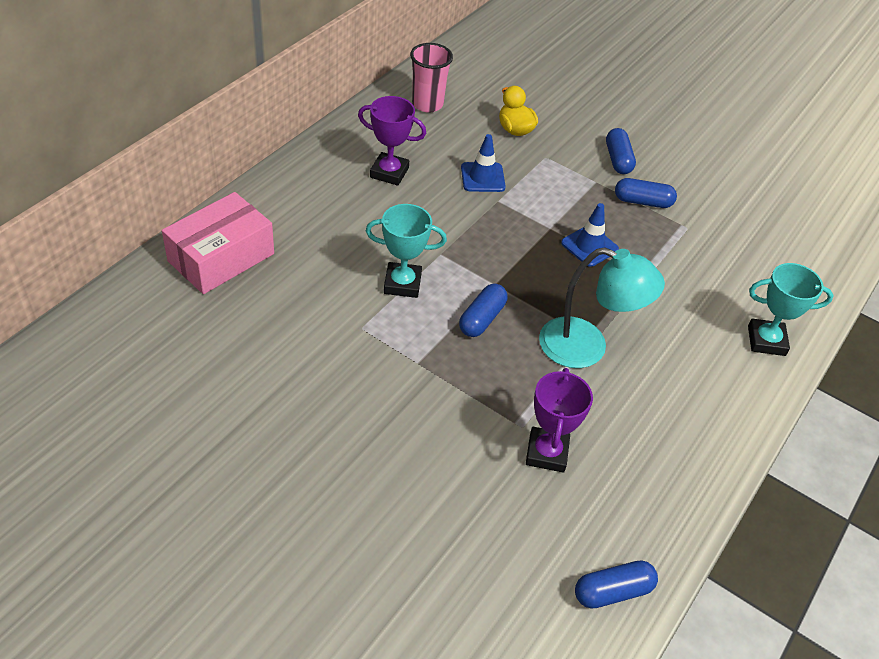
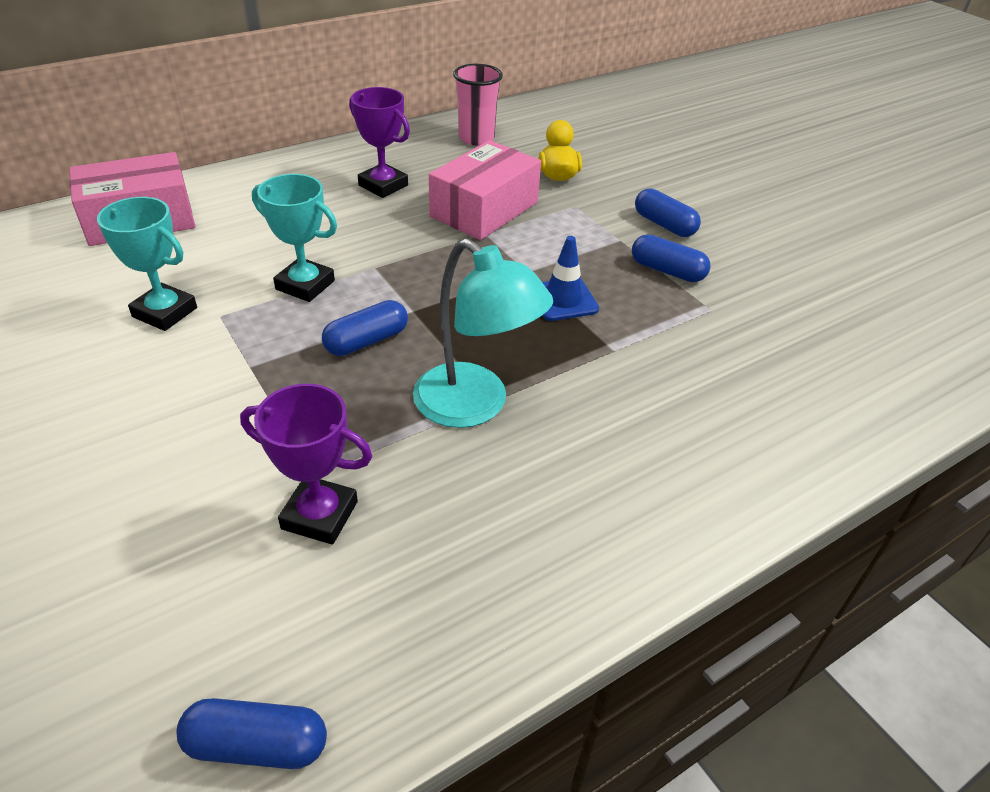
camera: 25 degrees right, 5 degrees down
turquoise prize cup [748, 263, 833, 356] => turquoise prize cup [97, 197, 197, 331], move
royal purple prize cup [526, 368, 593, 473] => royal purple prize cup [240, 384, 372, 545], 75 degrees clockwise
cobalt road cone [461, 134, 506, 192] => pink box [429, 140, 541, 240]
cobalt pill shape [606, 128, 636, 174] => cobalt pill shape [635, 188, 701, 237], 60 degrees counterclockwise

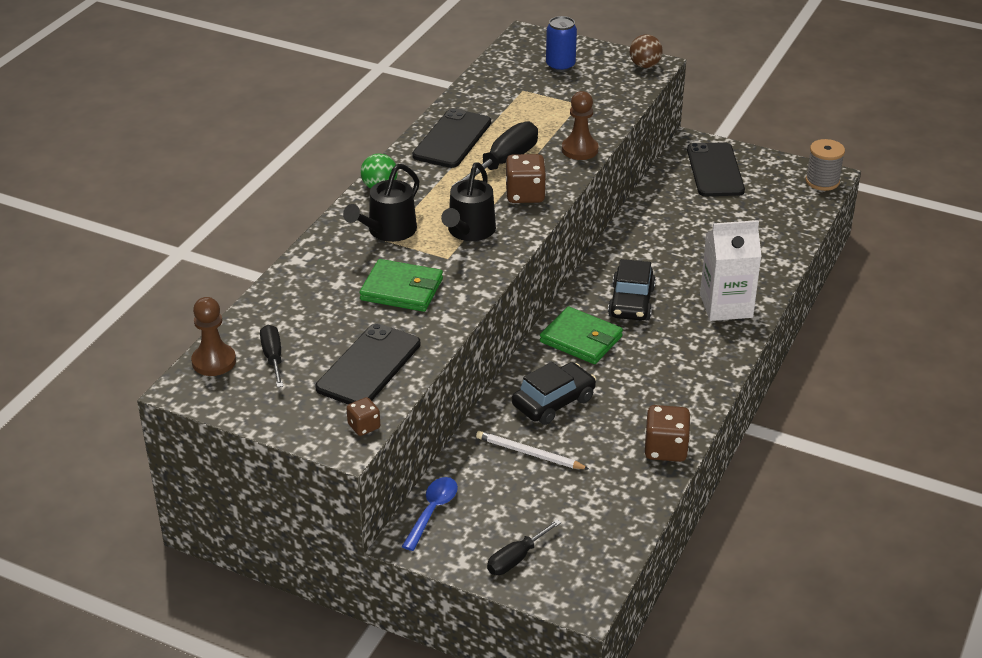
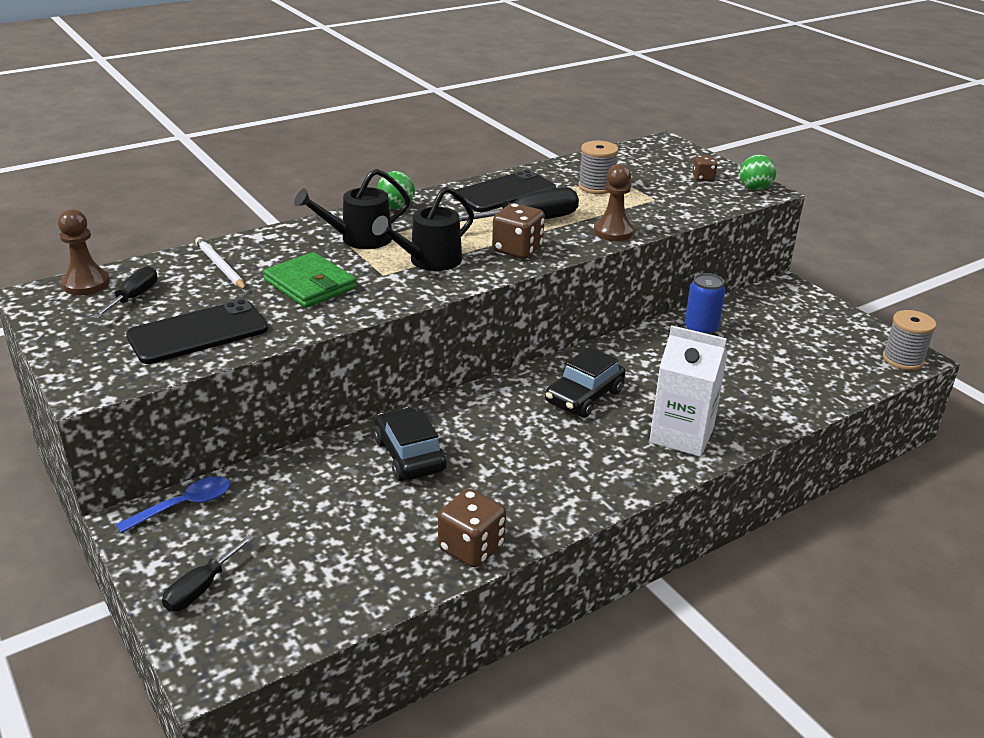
camera: 30 degrees right, 5 degrees down
black screwdriver [487, 519, 561, 575] => black screwdriver [162, 534, 254, 611], 45 degrees counterclockwise
white pencil [476, 431, 589, 469] => white pencil [195, 237, 246, 290], move
black car [512, 362, 596, 425] => black car [374, 407, 447, 481], 105 degrees counterclockwise
nothing => gray spool [578, 141, 618, 194]
cobalt tin [546, 16, 577, 72] => cobalt tin [685, 273, 725, 335], move
brown game die [346, 397, 380, 436] => brown game die [692, 156, 718, 181], move
brown play ball [629, 34, 663, 68] => green play ball [740, 155, 776, 191]
green wallet [540, 307, 623, 364] => nothing
black smartphone [687, 142, 745, 196] => nothing

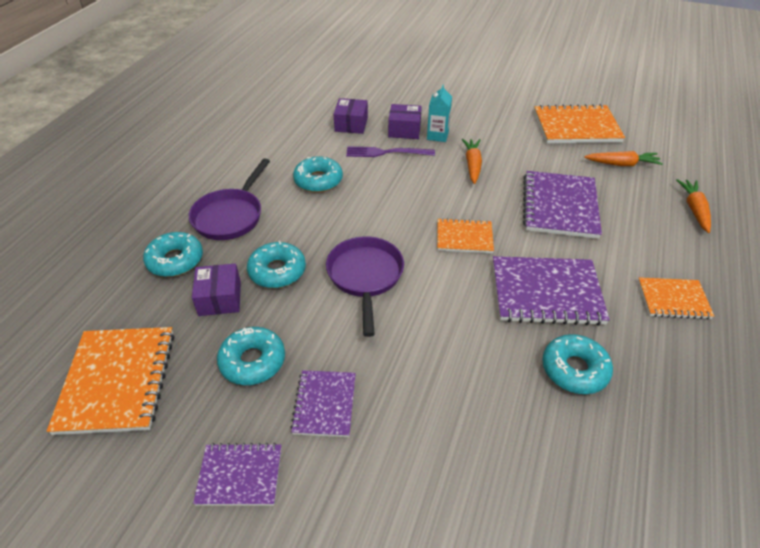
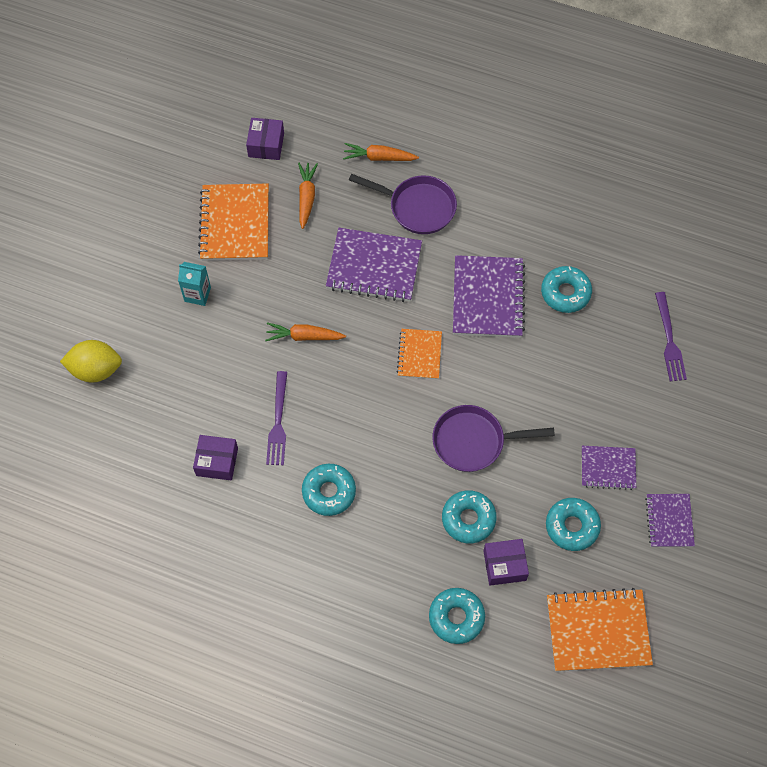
camera: 90 degrees left, 20 degrees up
nothing => golden citrus fruit [60, 340, 122, 383]
turquoise milk carton [427, 85, 452, 142] => turquoise milk carton [178, 262, 211, 306], move
royal purple box [388, 104, 422, 139] => royal purple box [246, 118, 284, 160], move
royal purple frying pan [189, 158, 270, 240] => royal purple frying pan [349, 174, 457, 234], move
nothing => royal purple dinner fork [655, 292, 687, 381]
orange notebook [638, 277, 714, 319] => nothing

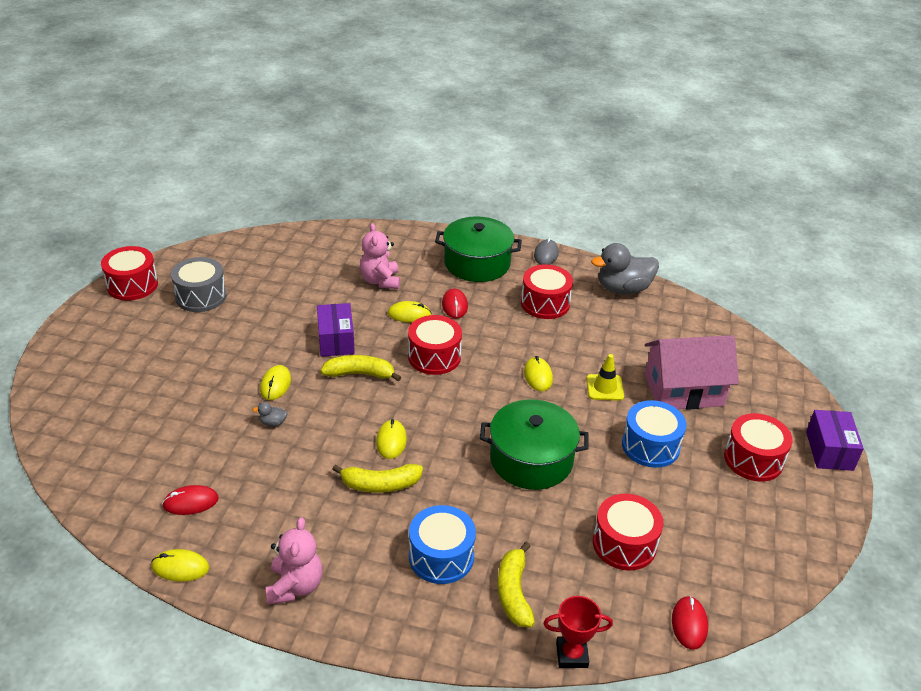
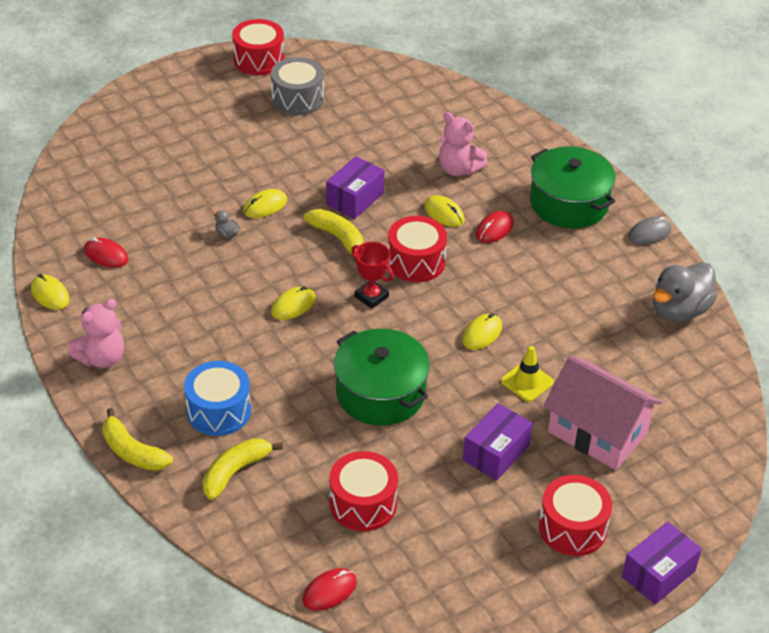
camera: 45 degrees right, 5 degrees up
golden toy banana [332, 464, 423, 493] => golden toy banana [102, 408, 173, 471], move
red prize cup [543, 596, 613, 668] => red prize cup [351, 242, 394, 309], move
pink teddy bear [360, 223, 400, 289] => pink teddy bear [439, 112, 488, 176], 90 degrees counterclockwise
cobalt toy drum [622, 400, 687, 468] => royal purple box [463, 403, 533, 481]
gray rubber duck [591, 243, 659, 294] => gray rubber duck [653, 262, 717, 322], 75 degrees counterclockwise
red toy drum [521, 265, 573, 319] => nothing

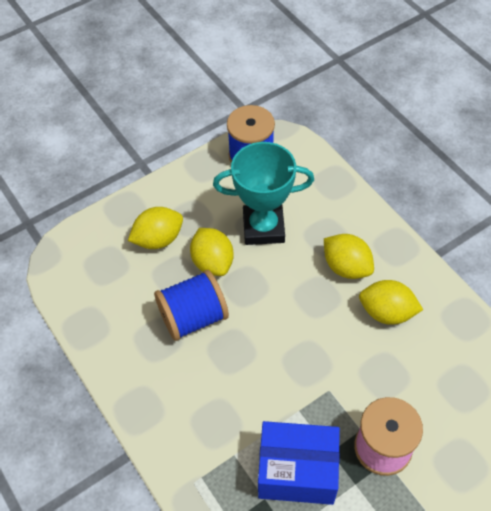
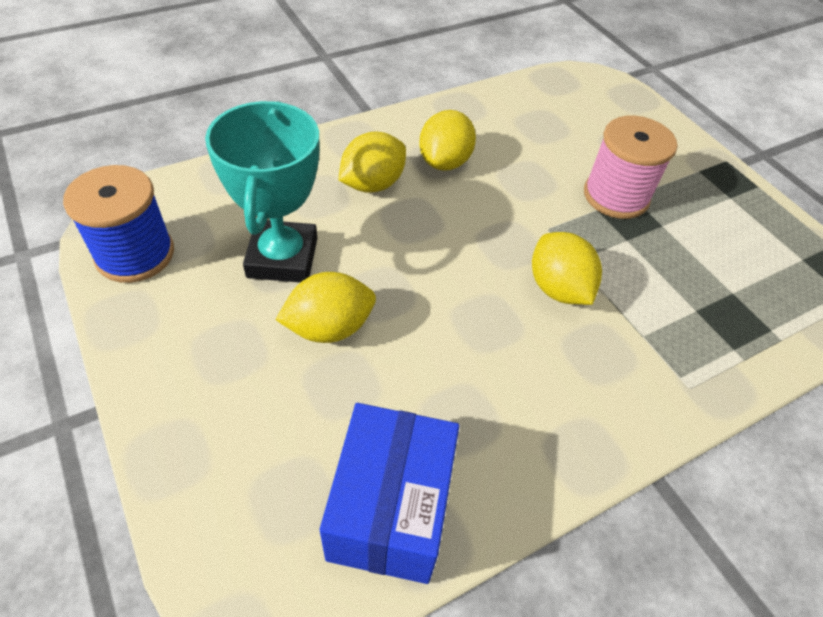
camera: 90 degrees left, 5 degrees down
cobalt box [258, 421, 340, 505] => cobalt box [320, 403, 459, 584], move
golden citrus fruit [128, 207, 183, 249] => golden citrus fruit [532, 232, 602, 305], move
cobalt spool [154, 270, 229, 341] => nothing

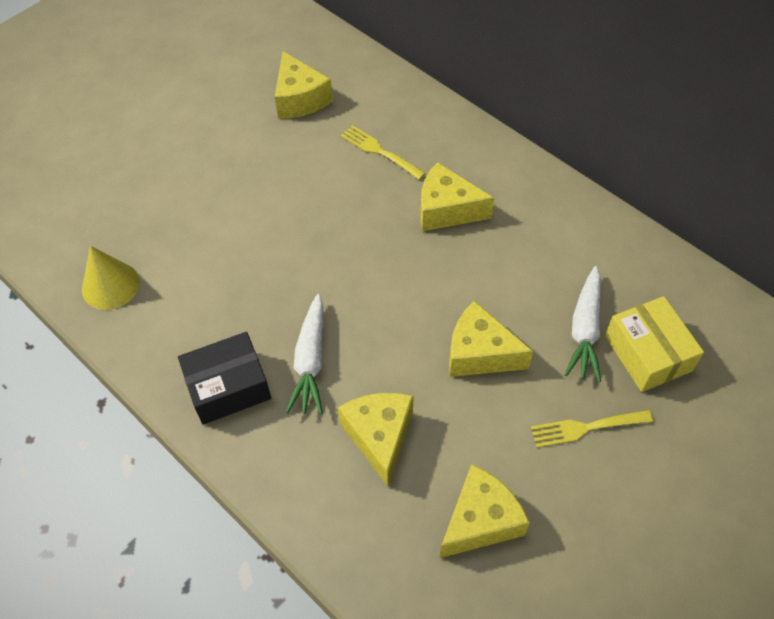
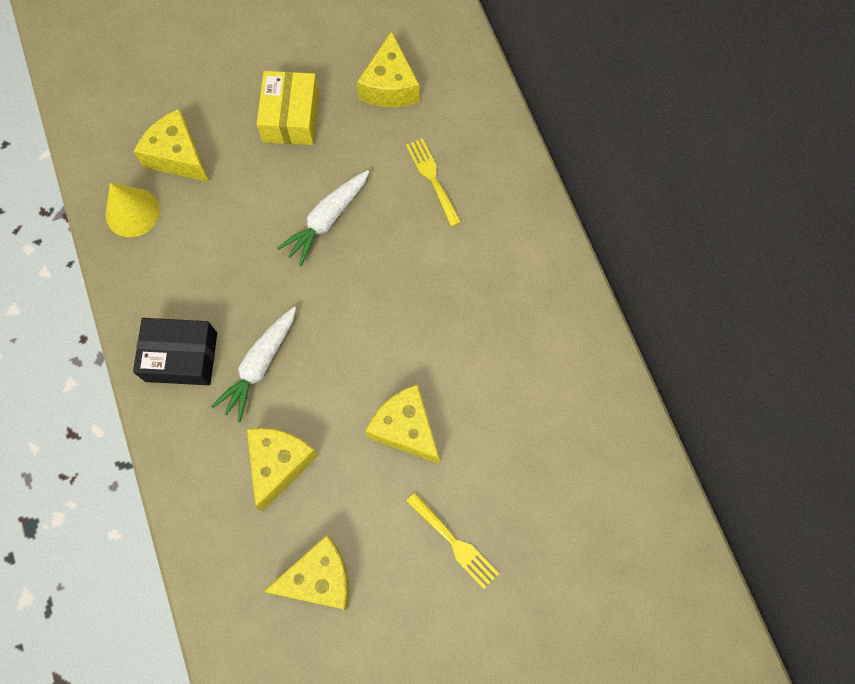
camera: 25 degrees right, 15 degrees up
golden cheese [420, 162, 494, 231] => golden cheese [134, 109, 209, 182], move
golden box [605, 296, 704, 392] => golden box [257, 71, 319, 145], move
white toy carrot [564, 266, 601, 382] => white toy carrot [277, 170, 369, 266], move
golden dinner fork [531, 410, 653, 448] => golden dinner fork [406, 492, 499, 589], 150 degrees counterclockwise

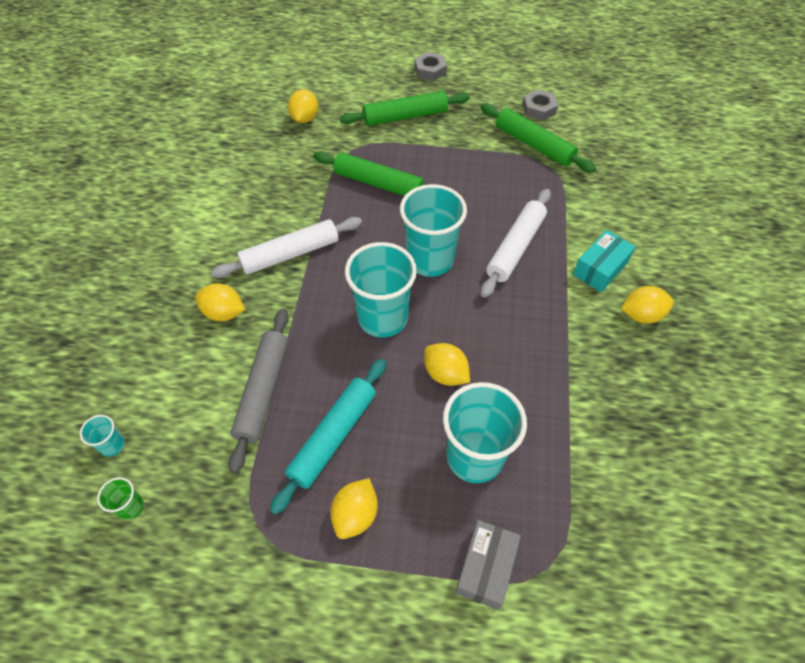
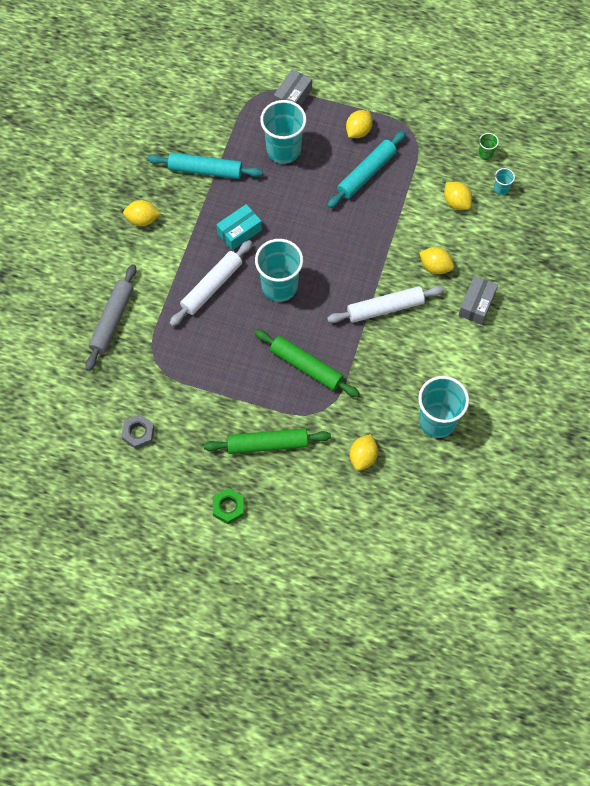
camera: 170 degrees left, 10 degrees up
gray rolling pin [228, 309, 289, 474] => gray rolling pin [85, 264, 136, 371], move
nothing => turquoise rolling pin [148, 152, 263, 179]
gray hexagon nut [415, 52, 447, 81] => green hexagon nut [213, 488, 244, 524]
turquoise box [573, 230, 636, 292] => turquoise box [216, 204, 262, 250], move
turquoise cup [345, 242, 417, 337] => turquoise cup [418, 376, 469, 438], move
golden citrus fruit [424, 343, 470, 386] => golden citrus fruit [444, 182, 472, 210], move
nothing => gray box [459, 276, 498, 325]
green rolling pin [481, 104, 596, 173] => nothing

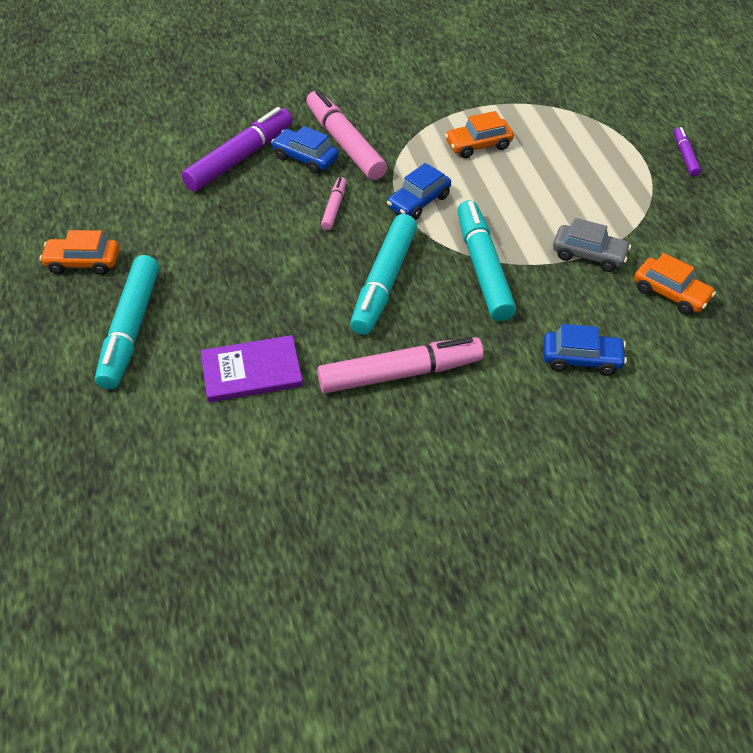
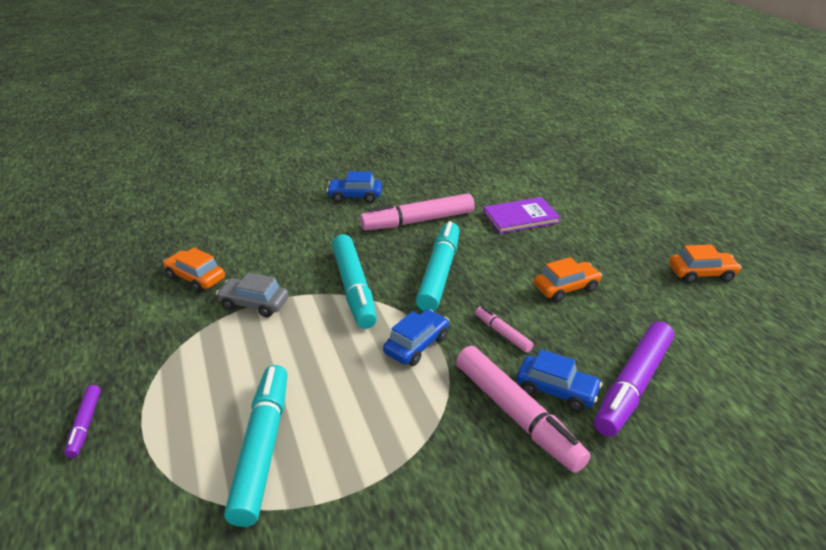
camera: 175 degrees right, 15 degrees down
turquoise marker [95, 255, 159, 389] => turquoise marker [224, 365, 288, 527], move
cobalt car [543, 324, 627, 376] => cobalt car [327, 171, 382, 203], move
pink marker [321, 177, 346, 230] => pink marker [475, 306, 534, 353], 135 degrees clockwise
orange car [445, 111, 514, 158] => orange car [534, 257, 602, 302], move

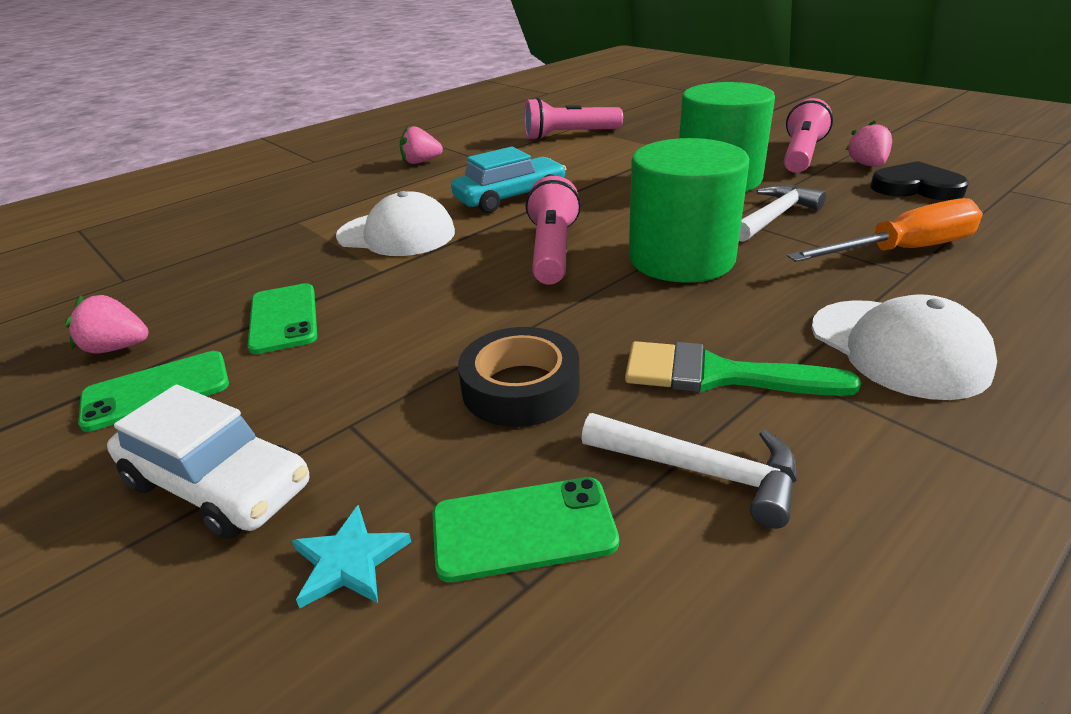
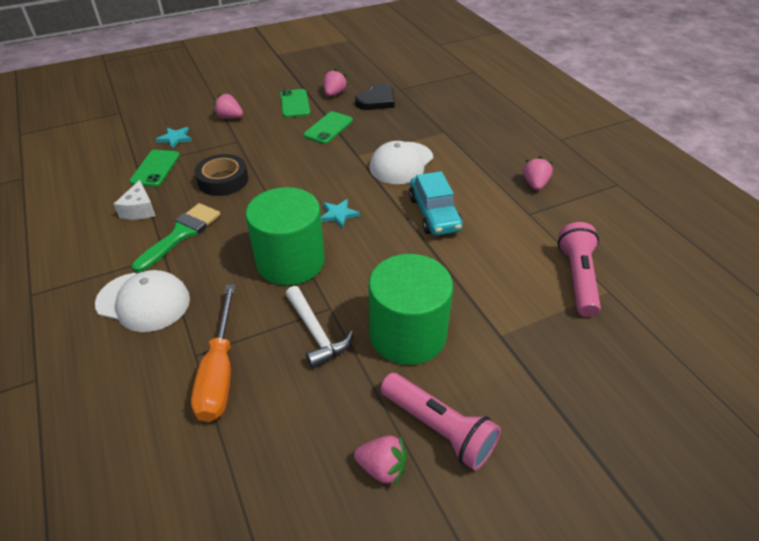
camera: 105 degrees right, 10 degrees up
white peaked cap [812, 294, 997, 400] => white peaked cap [95, 270, 190, 332], 150 degrees counterclockwise
white claw hammer [581, 413, 797, 529] => white cheese [114, 180, 156, 220]
white car [107, 385, 309, 539] => pink strawberry [214, 93, 243, 119]
green smartphone [248, 283, 317, 354] => green smartphone [303, 111, 353, 144], 60 degrees counterclockwise
pink torch [525, 176, 581, 285] => turquoise star shape [321, 199, 360, 229]
black heart [870, 161, 969, 200] => black heart [355, 83, 395, 110], move

